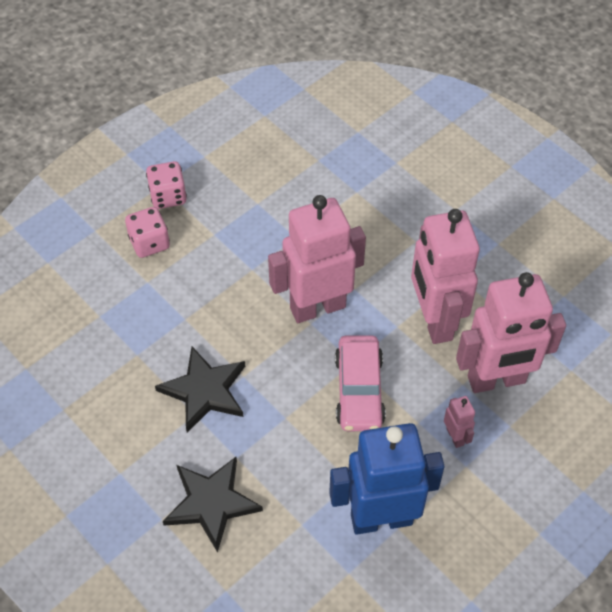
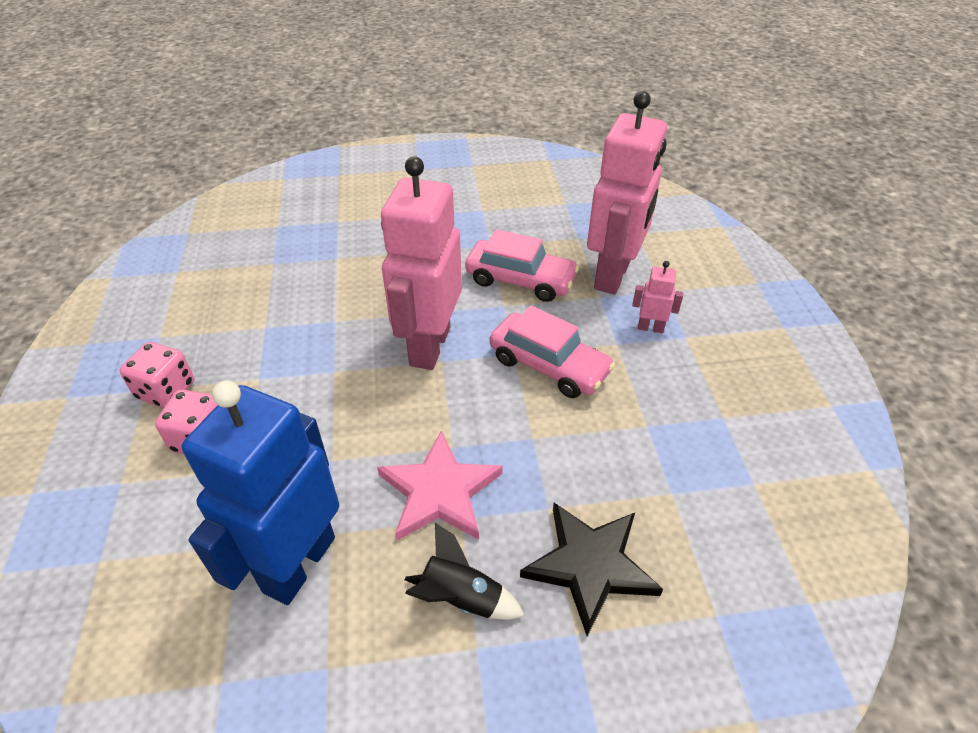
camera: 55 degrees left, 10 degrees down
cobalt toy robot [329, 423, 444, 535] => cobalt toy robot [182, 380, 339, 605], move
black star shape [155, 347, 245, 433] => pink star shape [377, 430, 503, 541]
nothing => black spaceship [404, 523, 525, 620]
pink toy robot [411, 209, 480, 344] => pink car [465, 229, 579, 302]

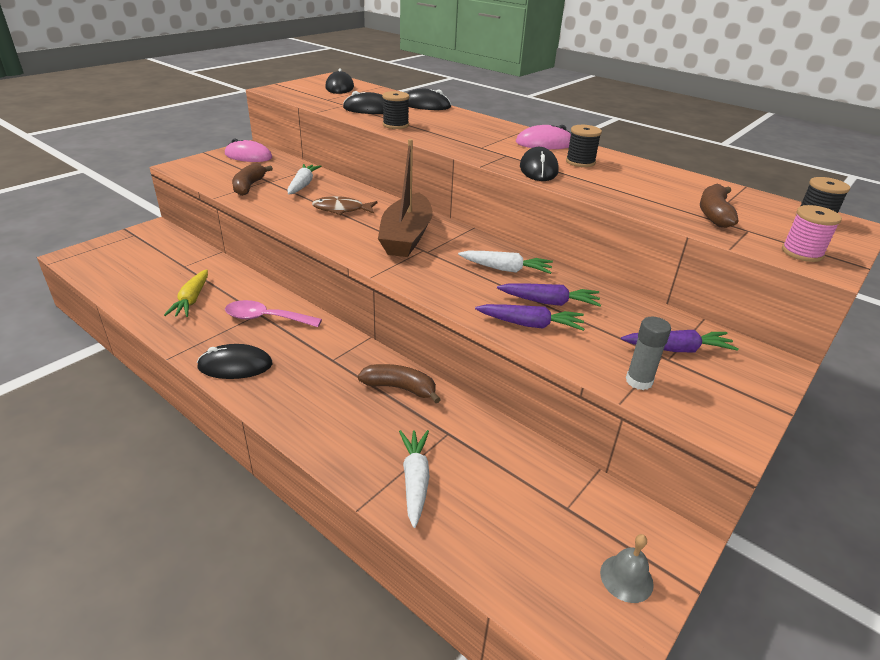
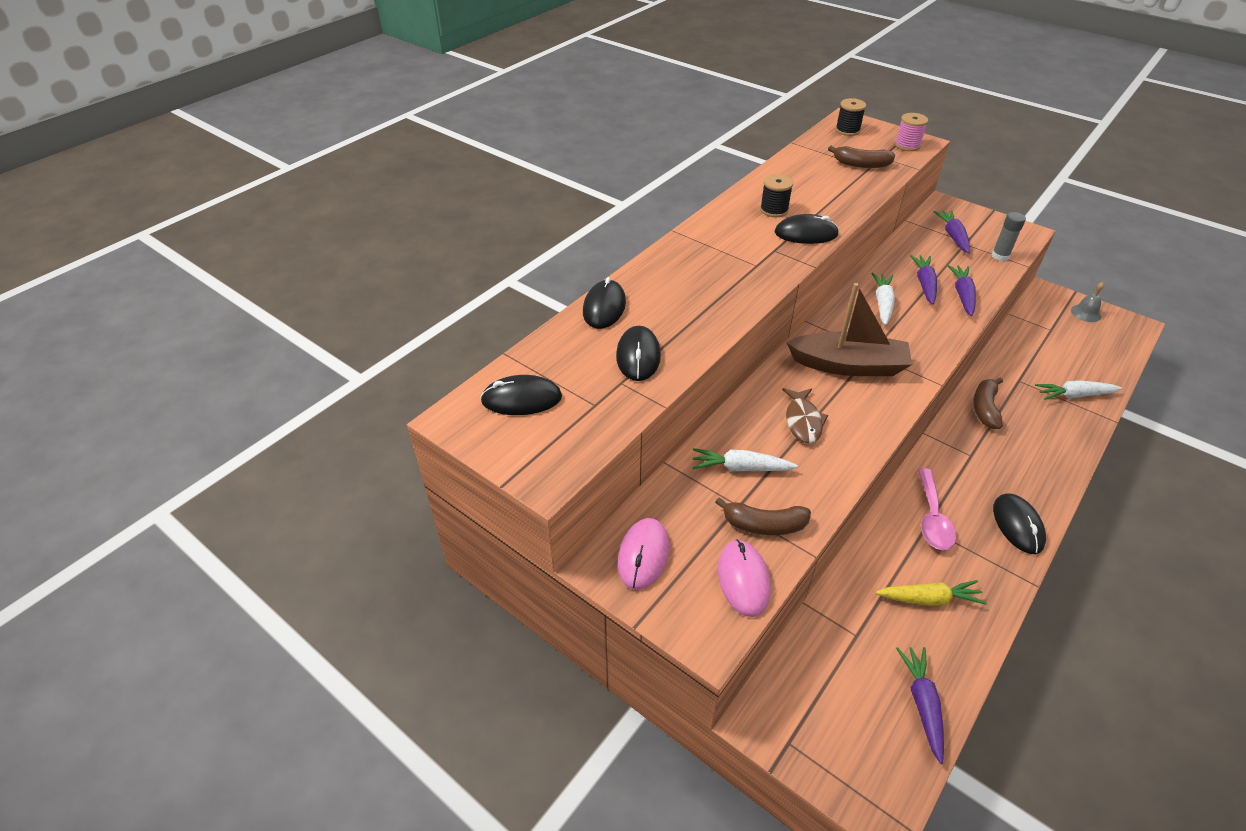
camera: 90 degrees left, 10 degrees up
pink computer mouse [516, 125, 571, 149] => pink computer mouse [718, 539, 771, 617], move
nothing => royal purple toy carrot [896, 647, 944, 764]
black spool [382, 91, 409, 129] => nothing

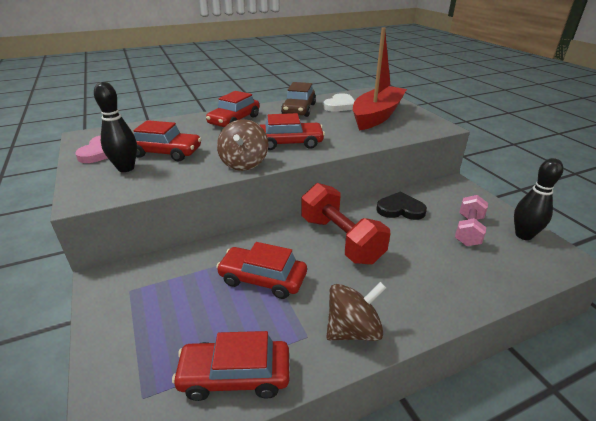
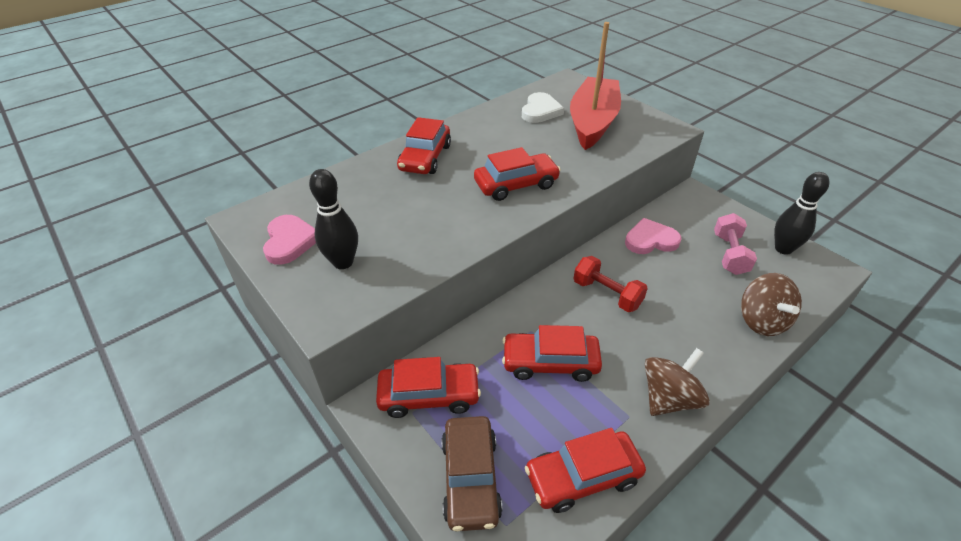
camera: 15 degrees left, 10 degrees up
red car [134, 120, 202, 161] => red car [376, 357, 481, 418], move
brown car [281, 82, 316, 117] => brown car [441, 416, 503, 531], move
red free weight [301, 183, 390, 265] => red free weight [573, 256, 648, 312], x0.63
black heart [376, 192, 427, 220] => pink heart [625, 218, 682, 254]
brown spinning top [217, 119, 268, 171] => brown spinning top [741, 273, 802, 336], move

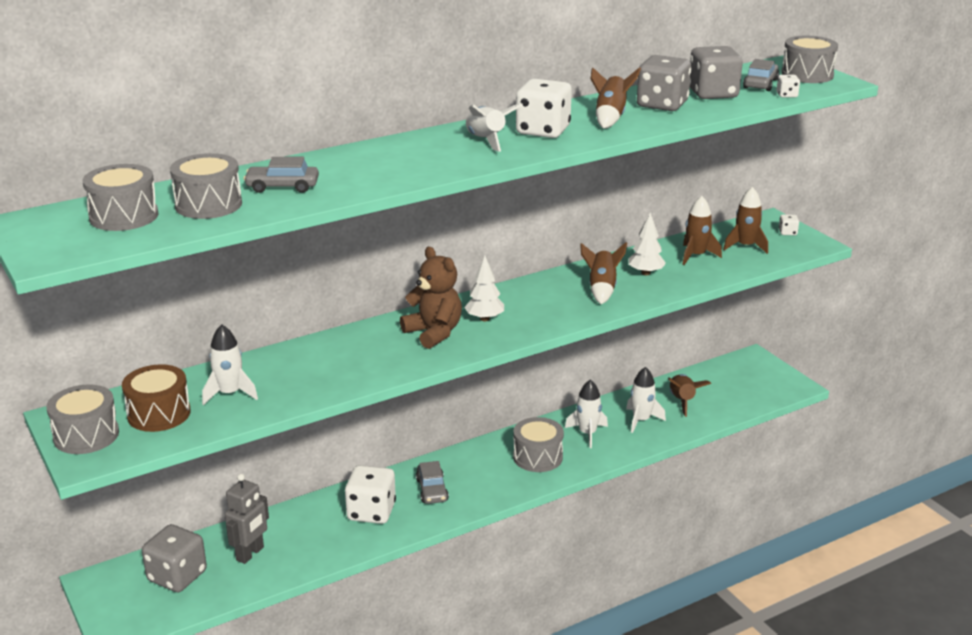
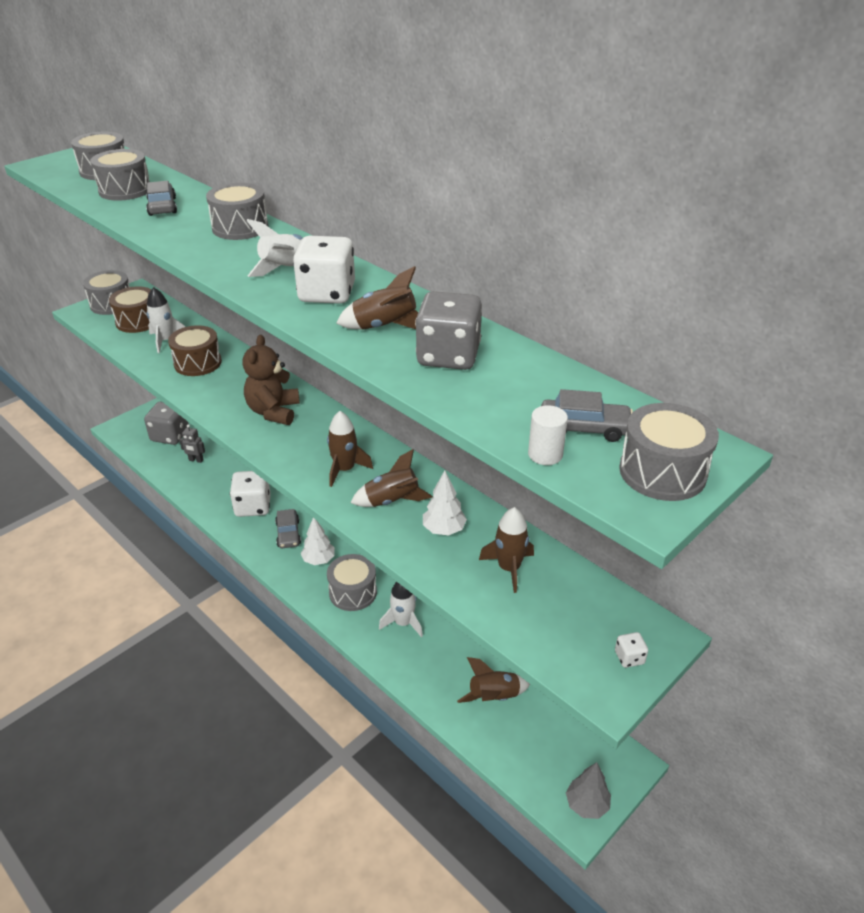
camera: 75 degrees right, 10 degrees up
nothing => brown toy drum [168, 325, 222, 376]
gray toy robot [225, 474, 269, 564] => gray toy robot [179, 424, 205, 463], x0.63
nothing => gray toy drum [206, 183, 269, 240]
brown teddy bear [400, 247, 462, 349] => brown teddy bear [242, 335, 300, 425], 150 degrees clockwise
gray car [416, 461, 449, 504] => gray car [275, 509, 301, 548], 75 degrees counterclockwise
white tree [464, 255, 504, 321] => white tree [301, 518, 335, 565], move
brown spaceship [723, 187, 768, 254] => brown spaceship [327, 411, 373, 487], move
white game die [776, 75, 800, 98] => white cylinder [528, 405, 568, 465]
nothing => gray tree [566, 762, 611, 819]
white spaceship [626, 367, 666, 433] => nothing
gray game die [690, 46, 743, 99] => nothing

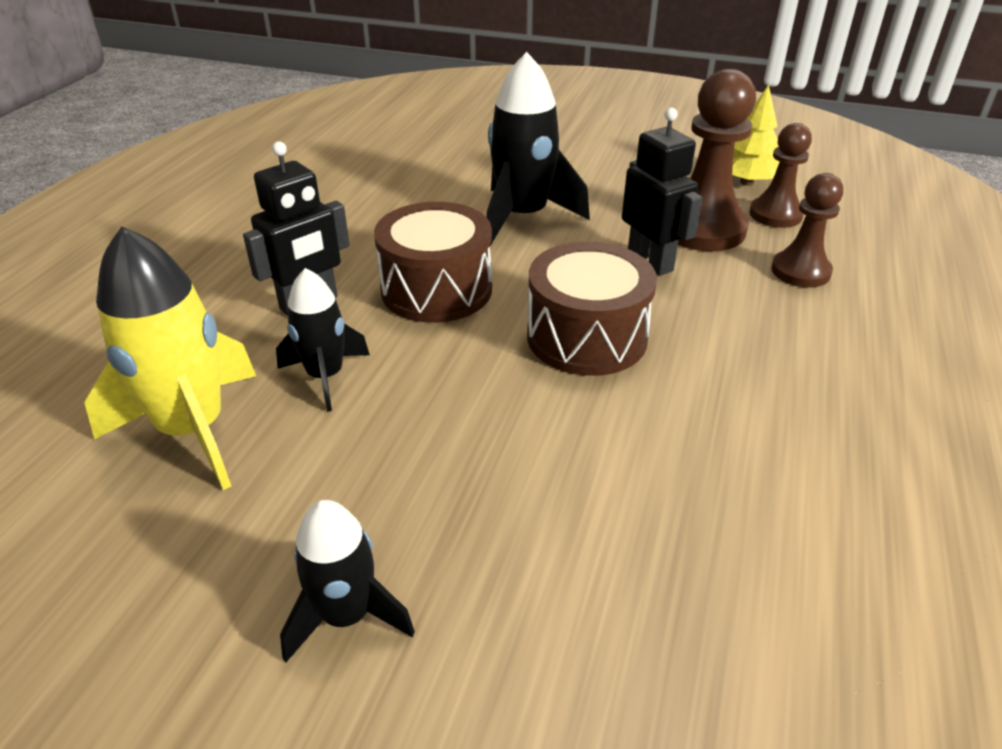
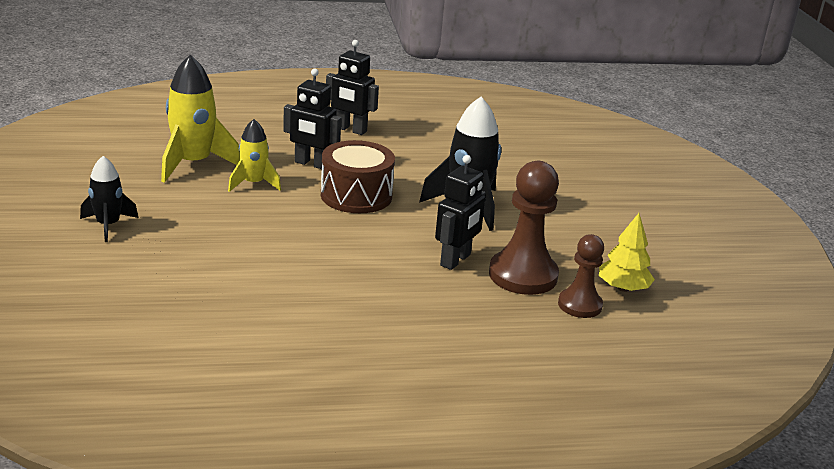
camera: 60 degrees right, 10 degrees down
black spaceship [276, 268, 370, 412] => golden spaceship [228, 119, 281, 192]
nothing => black toy robot [326, 40, 379, 135]
brown toy drum [527, 242, 657, 376] => nothing
brown chess pawn [771, 173, 843, 288] => nothing

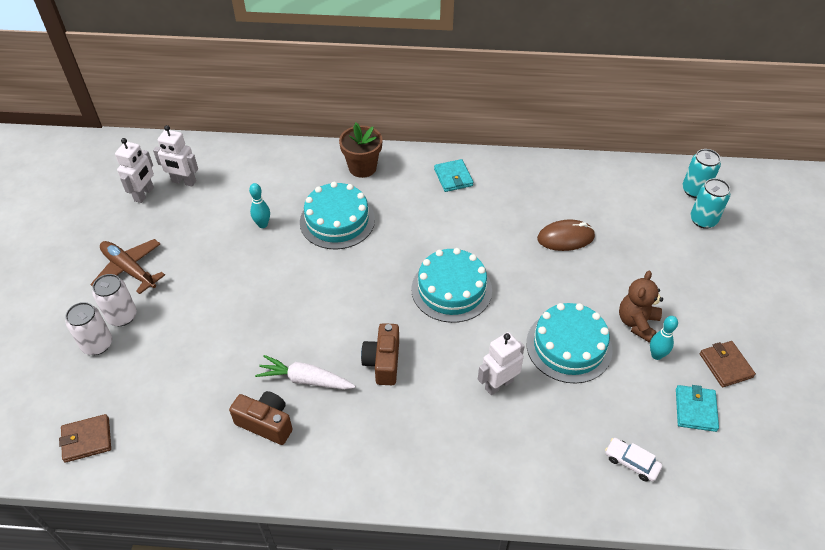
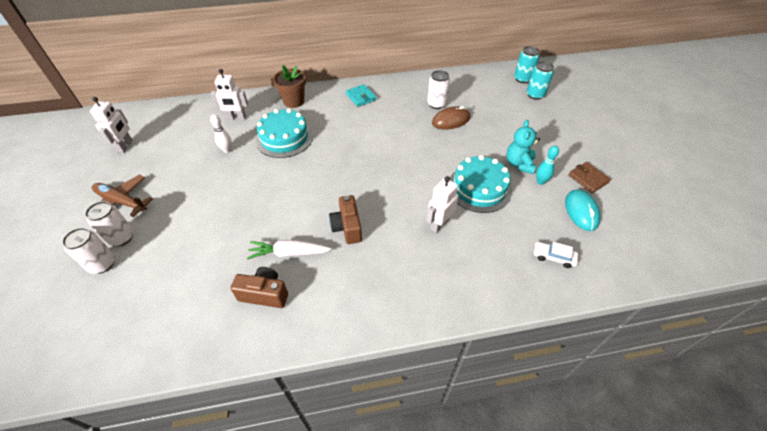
camera: 15 degrees left, 0 degrees up
turquoise skittle [249, 183, 270, 228] => white skittle [210, 114, 232, 153]
white toy robot [153, 125, 198, 187] => white toy robot [211, 69, 248, 120], move
nothing => white tin [427, 70, 450, 109]
brown teddy bear [619, 270, 663, 342] => turquoise teddy bear [506, 120, 540, 174]
turquoise wallet [676, 385, 719, 432] => turquoise computer mouse [565, 189, 600, 231]
brown wallet [59, 414, 111, 463] => nothing
turquoise cake [411, 248, 492, 323] => nothing

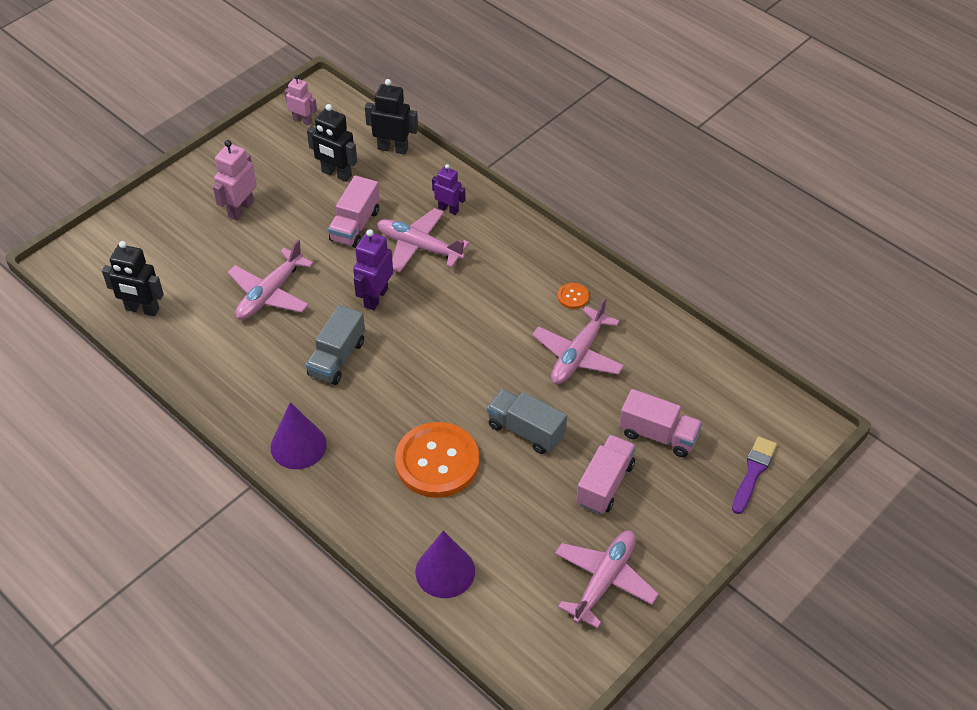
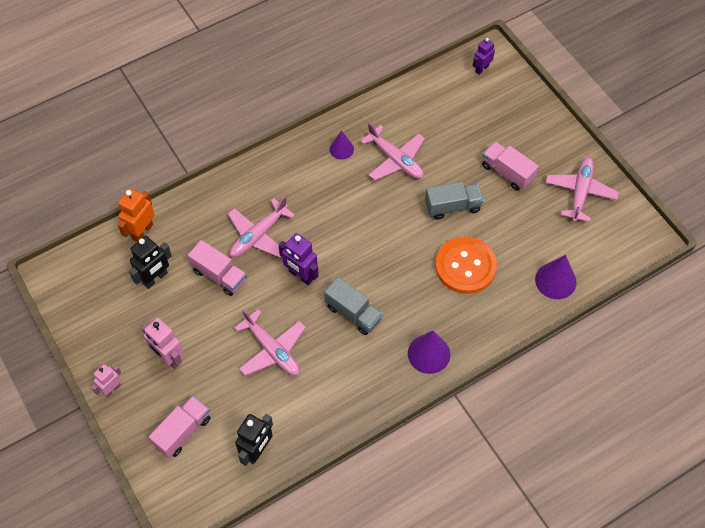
camera: 75 degrees left, 10 degrees up
pink toy robot [284, 75, 317, 125] => pink toy robot [92, 364, 121, 398], move
black toy robot [365, 79, 418, 155] => orange toy robot [117, 188, 155, 242]
pink truck [619, 389, 702, 457] => pink truck [149, 396, 211, 458], move
orange button [558, 283, 589, 309] => royal purple cone [330, 130, 354, 160]
gray truck [487, 389, 567, 454] => gray truck [425, 182, 484, 220], 150 degrees counterclockwise
royal purple toy robot [432, 164, 466, 215] => royal purple toy robot [473, 38, 495, 74], move
pink toy plane [555, 530, 659, 629] => pink toy plane [546, 157, 619, 222], 60 degrees clockwise
royal purple brush [732, 436, 777, 514] => nothing

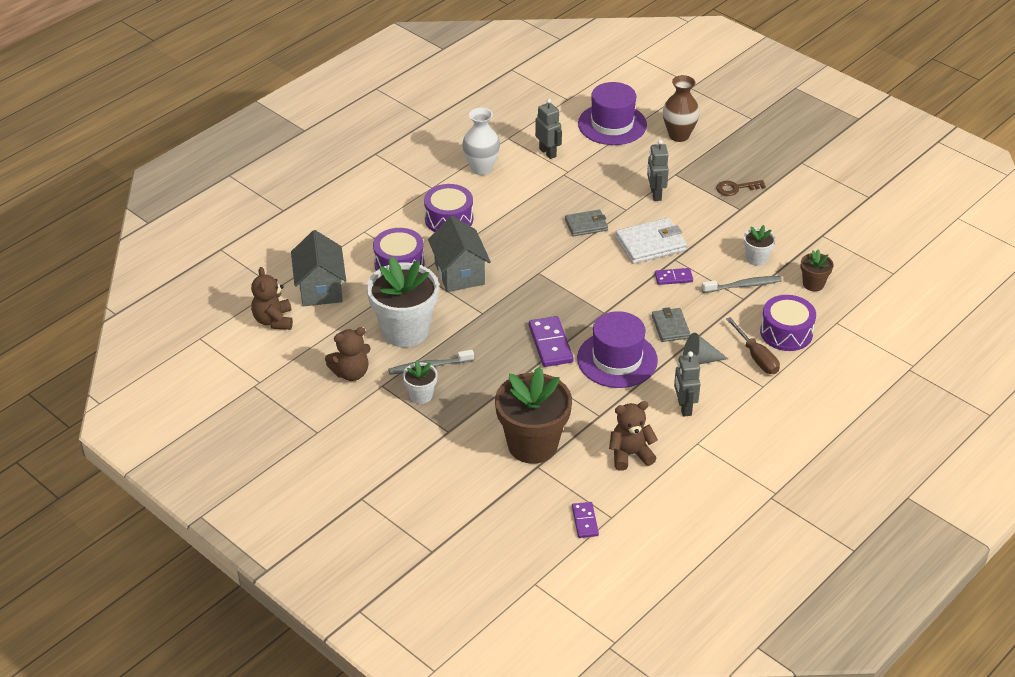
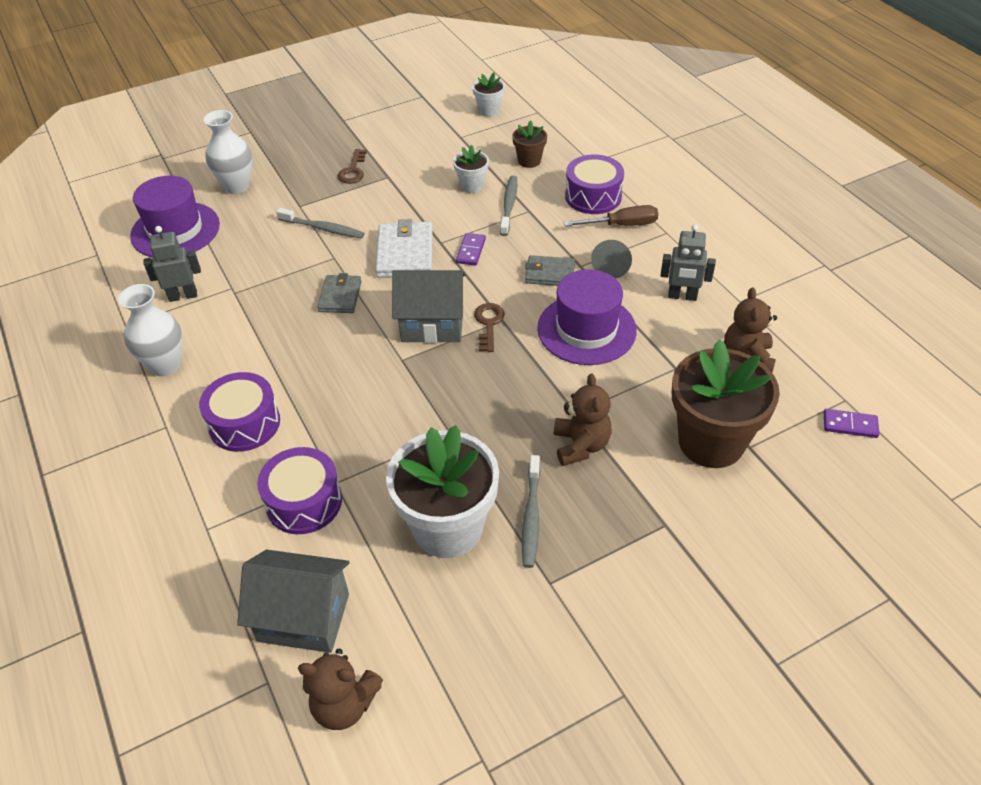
camera: 70 degrees left, 5 degrees up
brown tall vase [663, 75, 700, 142] => white tall vase [203, 110, 252, 194]
gray toy robot [647, 140, 669, 201] => gray tooth brush [276, 208, 365, 239]
gray house [428, 216, 491, 292] => gray house [392, 270, 466, 343], move
white flower pot [403, 360, 438, 404] => white flower pot [472, 73, 505, 117], move
nothing => brown key [474, 303, 505, 352]
brown teddy bear [325, 327, 371, 381] => brown teddy bear [554, 373, 612, 466], move
royal purple domino tile [529, 316, 574, 367] => nothing

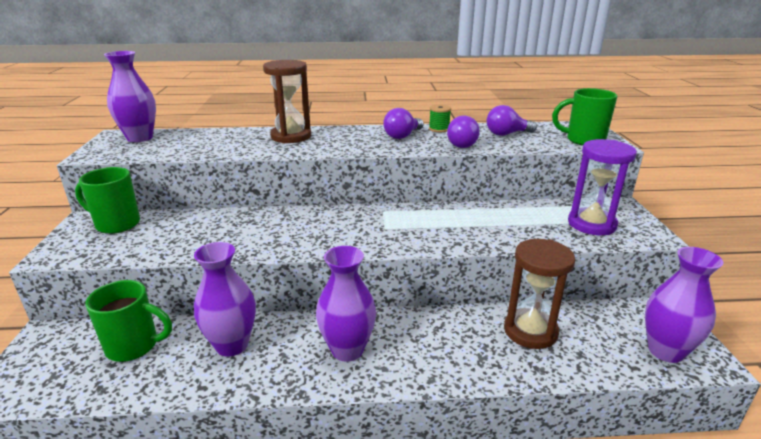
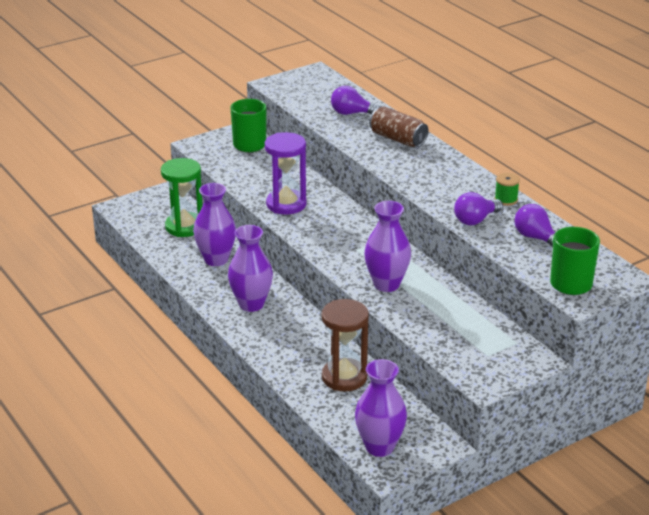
camera: 60 degrees right, 5 degrees up
green coffee mug [85, 280, 172, 362] => green sand timer [161, 158, 203, 237]
royal purple sand timer [568, 139, 637, 235] => royal purple sand timer [265, 132, 306, 215], move
royal purple bulb [383, 108, 424, 139] => royal purple bulb [331, 86, 381, 115], move
royal purple tall vase [104, 51, 156, 142] => royal purple tall vase [364, 201, 411, 292], move
brown sand timer [263, 60, 311, 143] => brown tin [369, 106, 429, 147]

